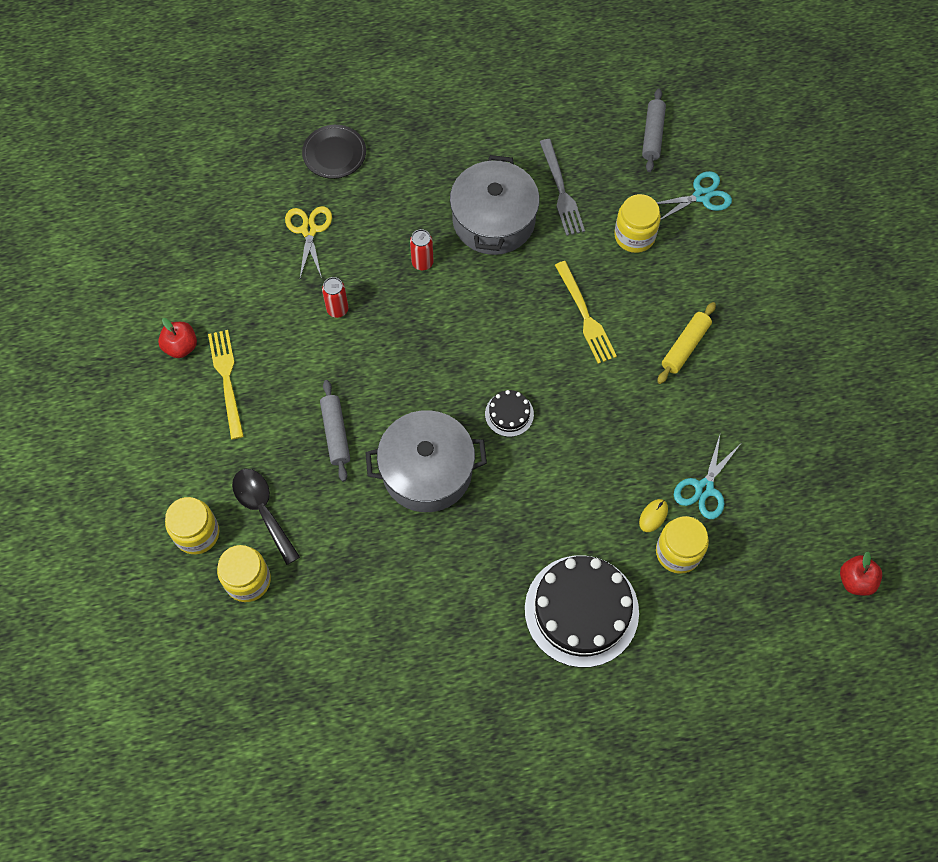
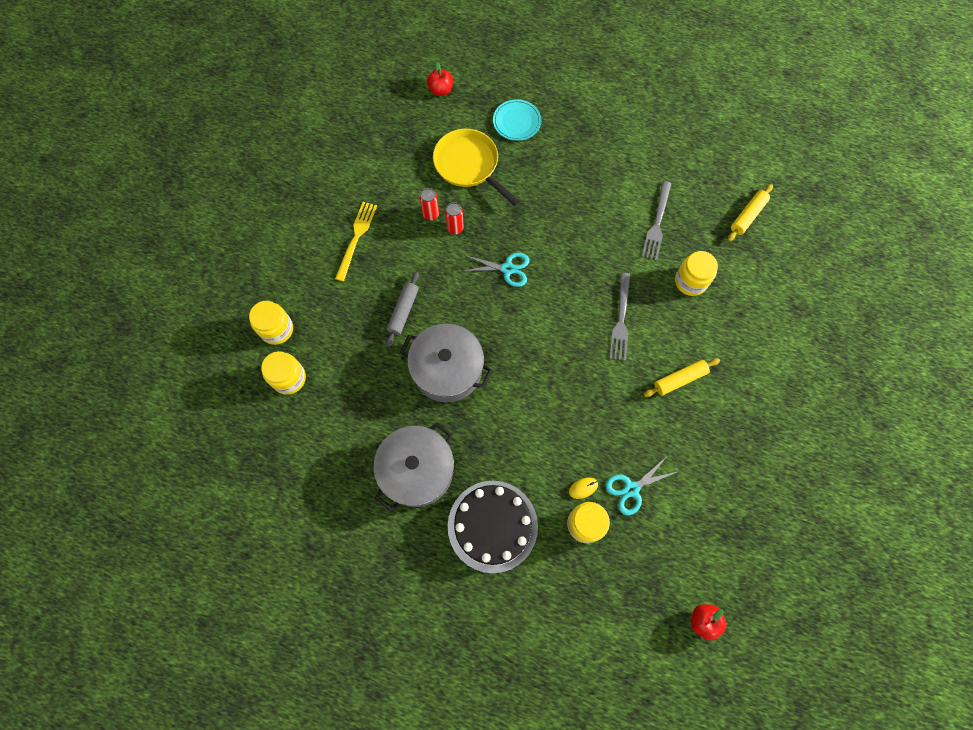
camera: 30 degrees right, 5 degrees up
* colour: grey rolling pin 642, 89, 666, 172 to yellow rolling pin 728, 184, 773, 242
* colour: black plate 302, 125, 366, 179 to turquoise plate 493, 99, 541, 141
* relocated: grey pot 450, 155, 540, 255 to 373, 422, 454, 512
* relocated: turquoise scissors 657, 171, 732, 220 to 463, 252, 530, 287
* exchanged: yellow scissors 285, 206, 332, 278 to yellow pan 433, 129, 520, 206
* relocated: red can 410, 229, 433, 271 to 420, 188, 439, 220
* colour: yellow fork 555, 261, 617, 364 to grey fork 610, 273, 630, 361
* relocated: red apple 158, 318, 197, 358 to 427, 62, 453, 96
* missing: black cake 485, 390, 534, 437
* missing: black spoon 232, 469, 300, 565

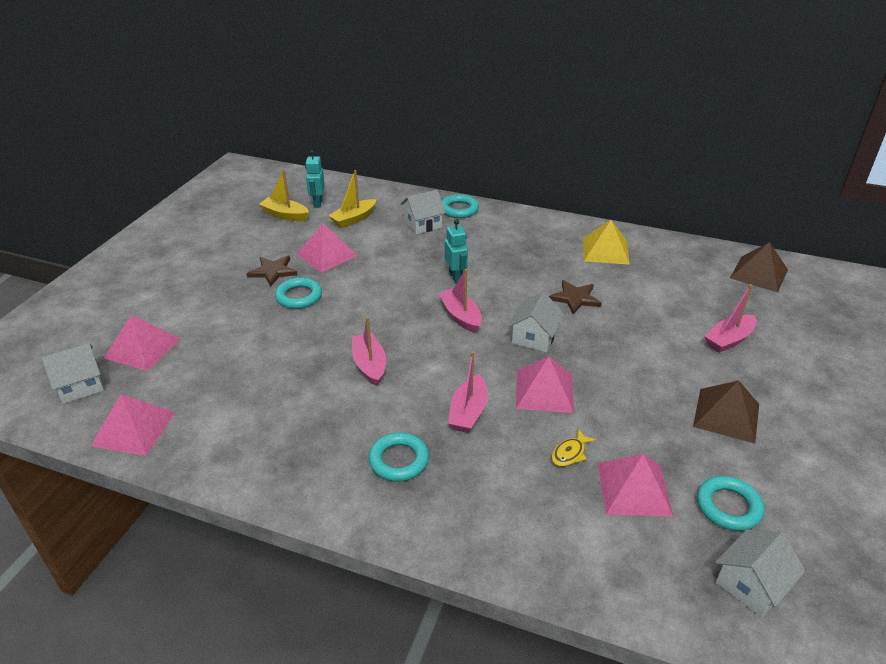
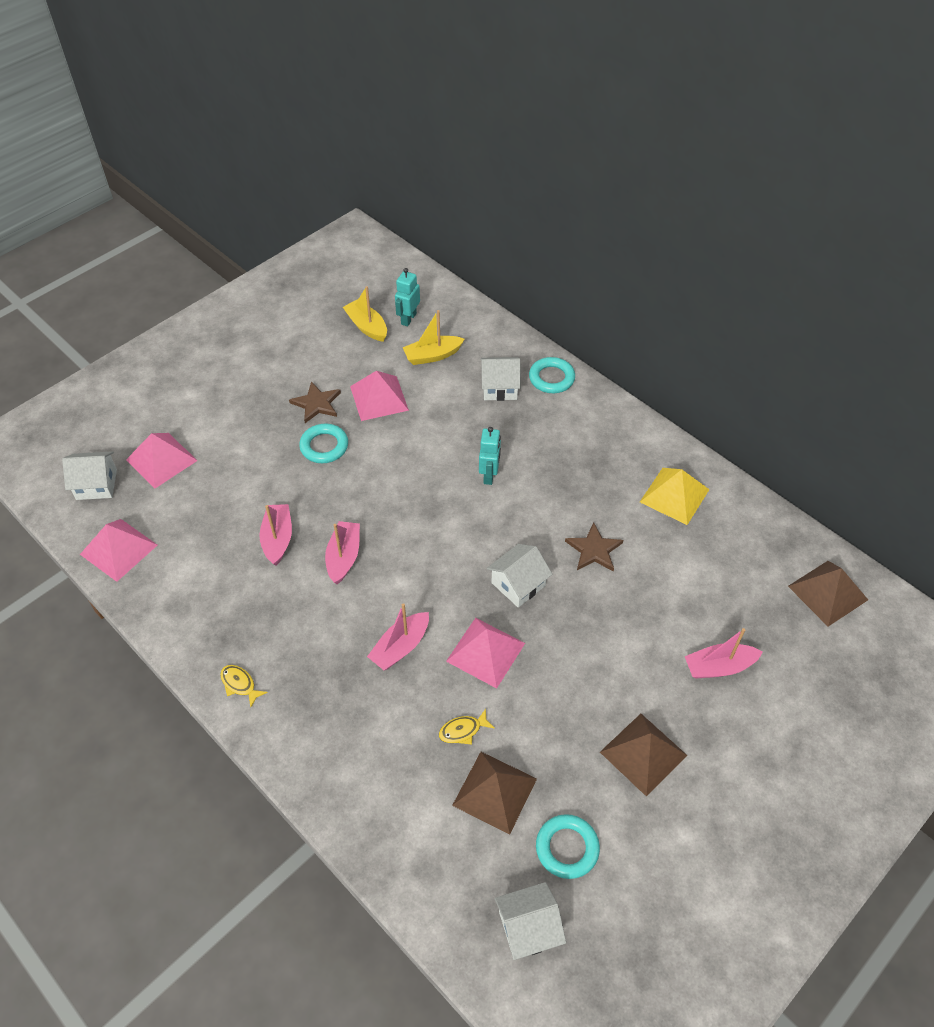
camera: 25 degrees right, 15 degrees up
* relocated: pink boat 439, 269, 482, 333 to 259, 504, 292, 566
* missing: turquoise ring 368, 432, 429, 482
* colour: pink pyramid 598, 454, 673, 517 to brown pyramid 452, 752, 537, 834
* appeared: yellow fish 220, 665, 268, 707

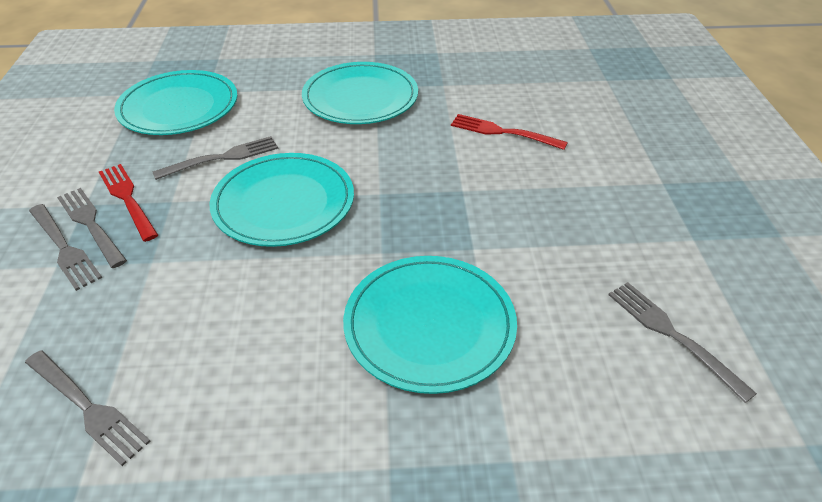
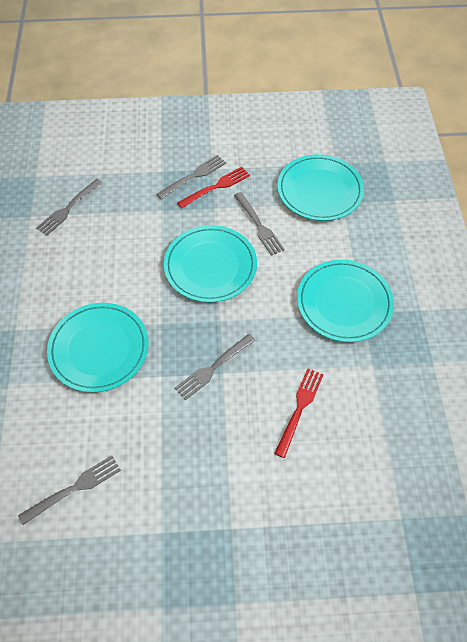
camera: 90 degrees right, 15 degrees up
* relocated: grey fork 29, 204, 102, 291 to 175, 334, 256, 400

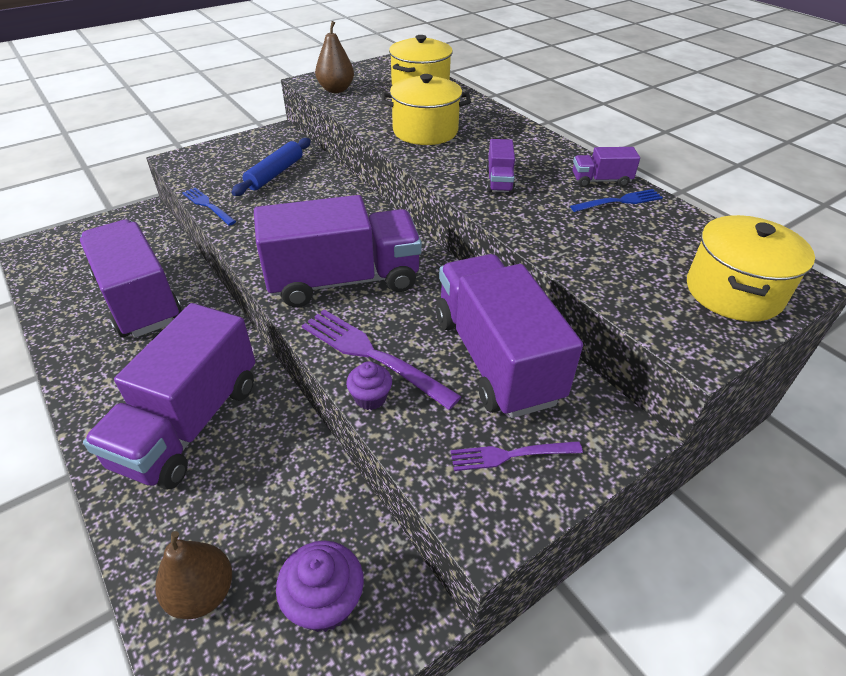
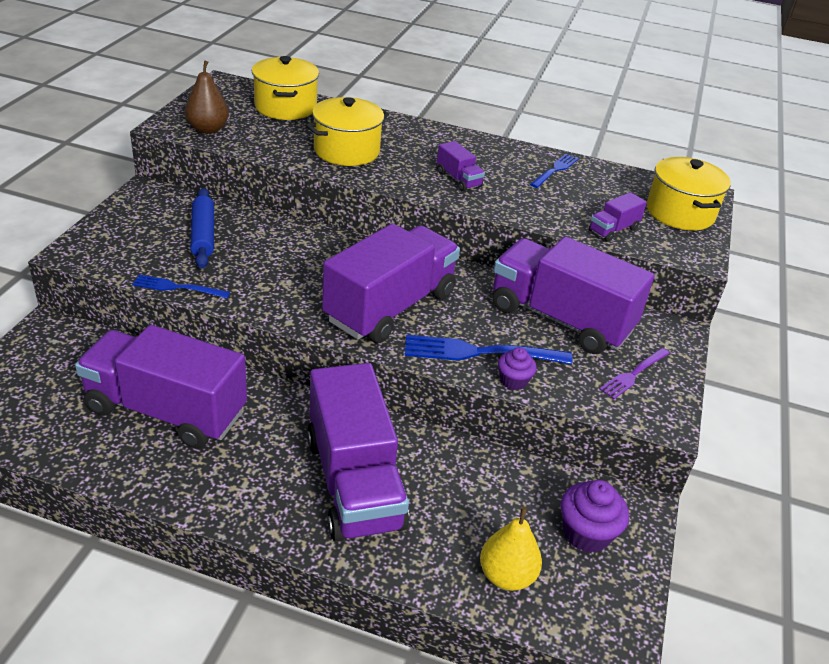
camera: 40 degrees left, 5 degrees down
* relocated: purple truck 573, 147, 640, 187 to 589, 192, 647, 242
* colour: purple fork 302, 310, 462, 410 to blue fork 405, 335, 573, 364
* colour: brown pear 155, 531, 232, 619 to yellow pear 480, 507, 542, 591

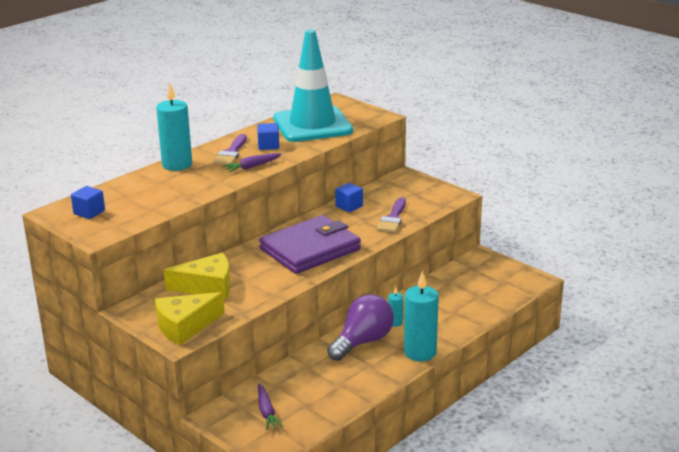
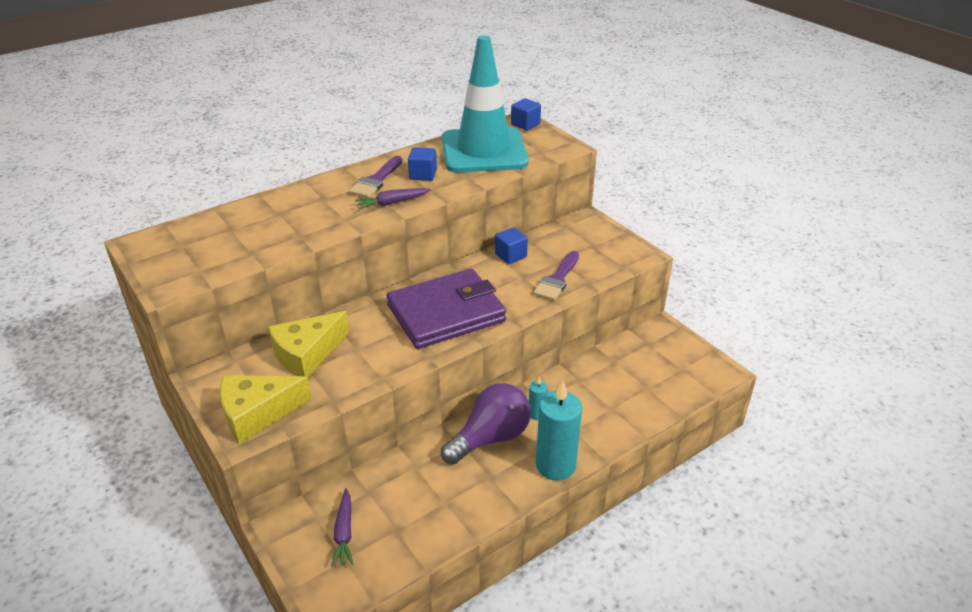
camera: 10 degrees right, 10 degrees up
* missing: turquoise candle 156, 83, 192, 171
* relocated: blue cube 71, 186, 105, 219 to 511, 98, 541, 131
* spun: yellow cheese 164, 253, 230, 299 = 268, 311, 349, 377 135 degrees clockwise

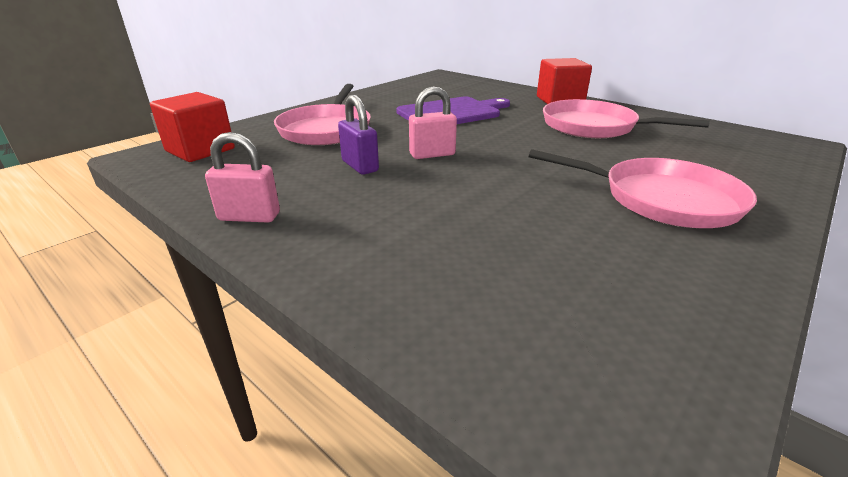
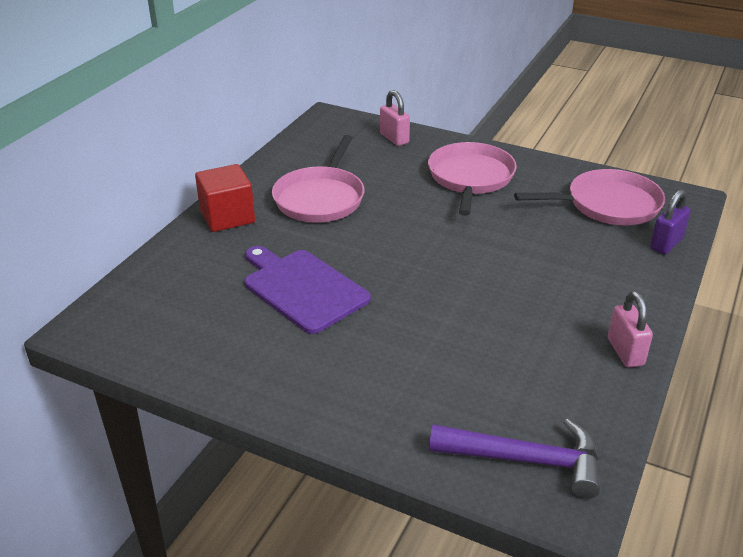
camera: 105 degrees left, 5 degrees up
* relocated: pink pan 274, 84, 371, 145 to 514, 169, 665, 225
* relocated: pink padlock 409, 86, 457, 159 to 380, 90, 410, 146
* exchanged: red cube 150, 92, 235, 162 to purple hammer 429, 419, 600, 499
* relocated: purple padlock 338, 95, 379, 175 to 650, 189, 691, 254

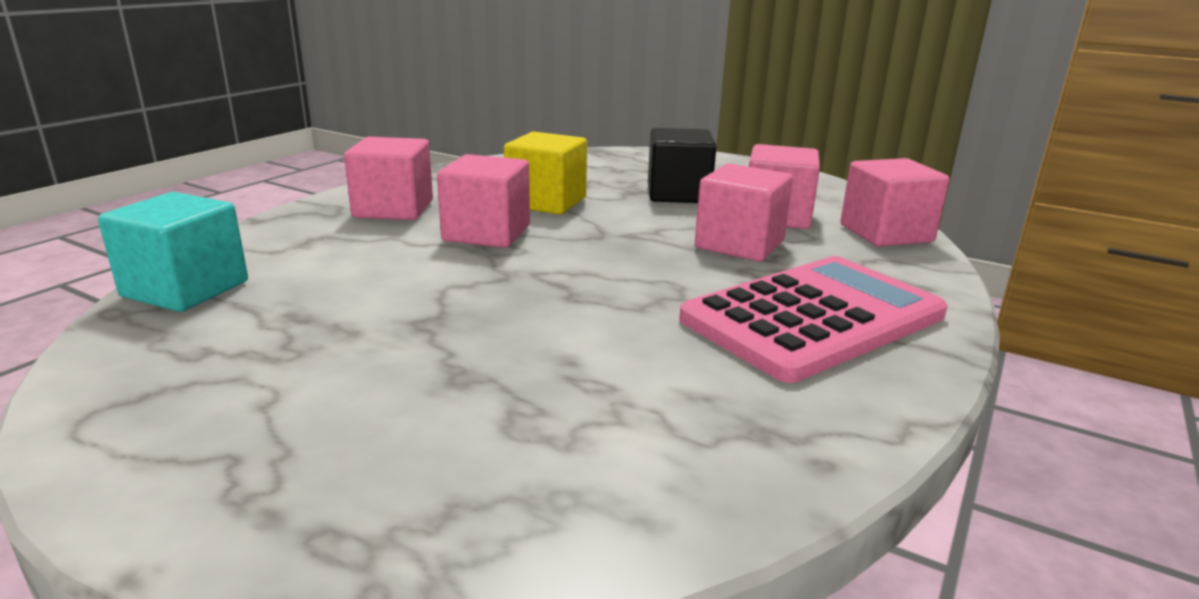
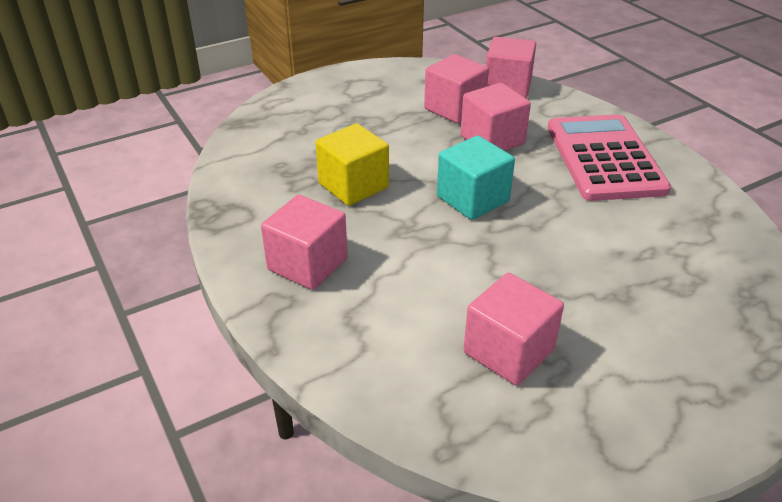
camera: 60 degrees left, 15 degrees up
* missing: black cube 648, 128, 717, 203
* relocated: pink cube 437, 154, 530, 248 to 464, 273, 564, 386
* relocated: turquoise cube 98, 192, 248, 312 to 437, 136, 515, 220

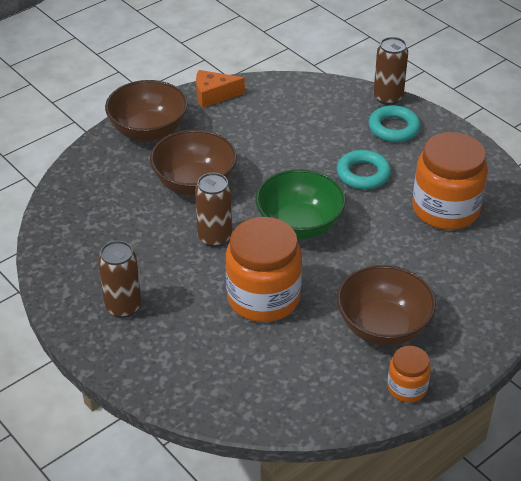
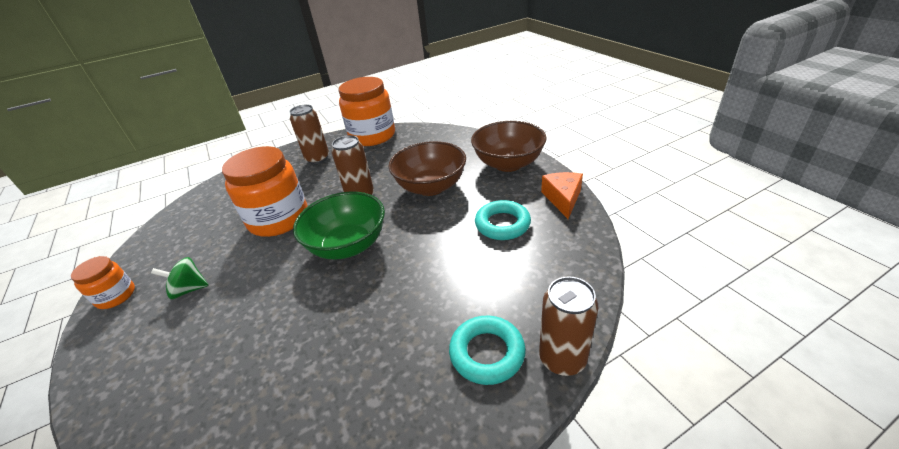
camera: 105 degrees right, 5 degrees down
* relocated: orange jar 413, 132, 488, 230 to 339, 77, 395, 146
* relocated: turquoise ring 337, 150, 391, 190 to 475, 200, 531, 240
* exchanged: brown bowl 337, 265, 436, 346 to green spinning top 151, 257, 208, 299

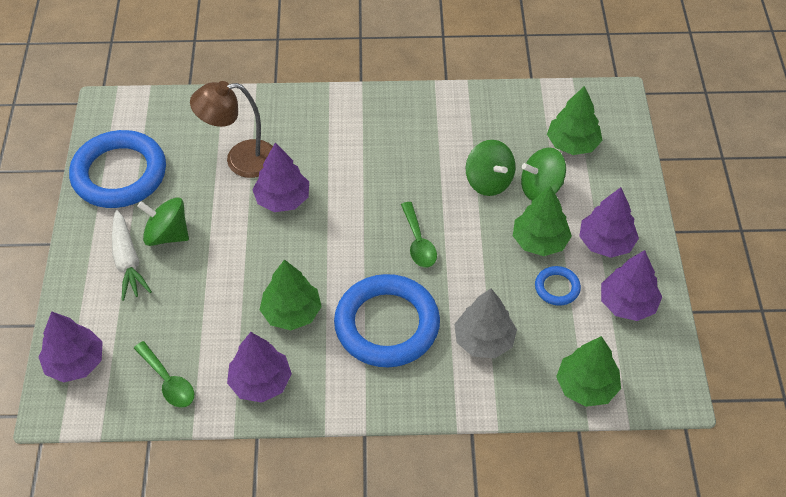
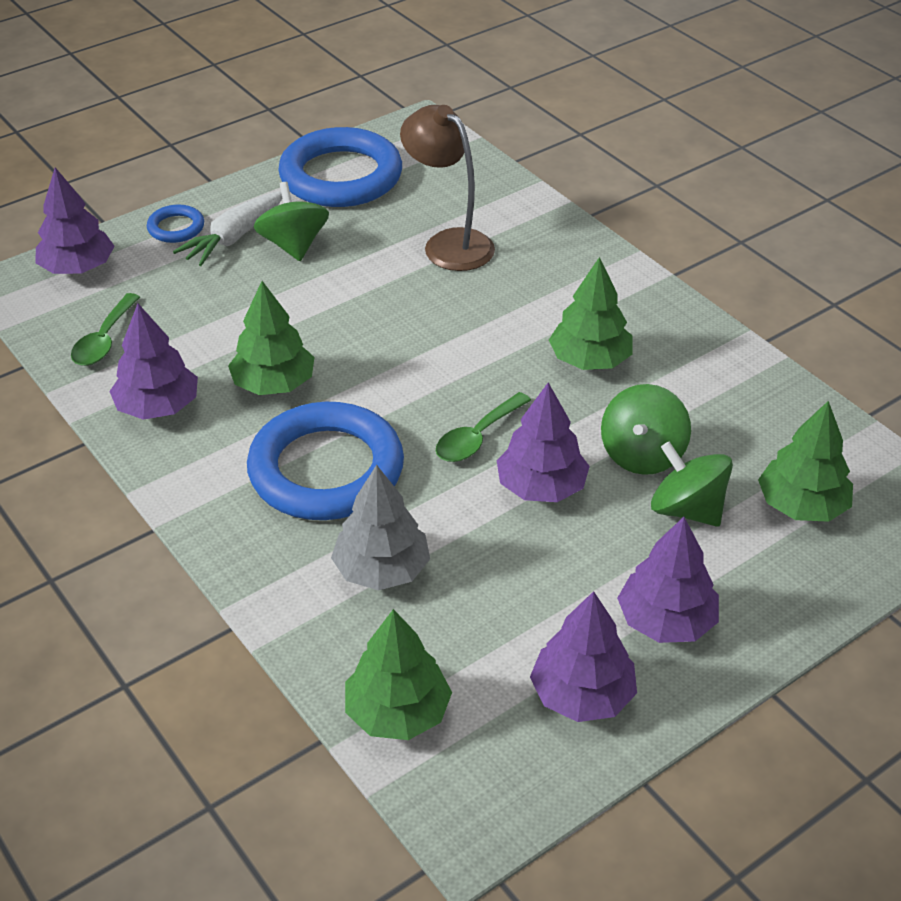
camera: 55 degrees right, 10 degrees down
* relocated: purple tree 252, 142, 309, 212 to 497, 382, 590, 502
* relocated: green tree 513, 186, 572, 256 to 549, 257, 632, 370
* relocated: blue ring 535, 266, 581, 306 to 147, 205, 204, 243

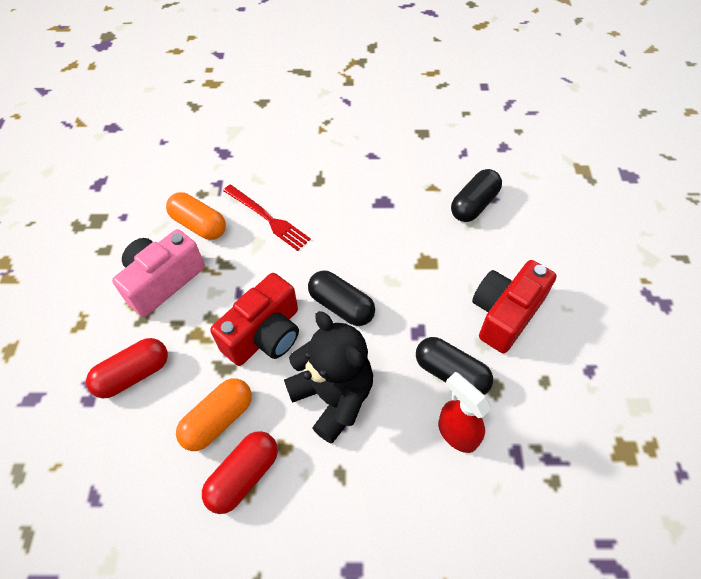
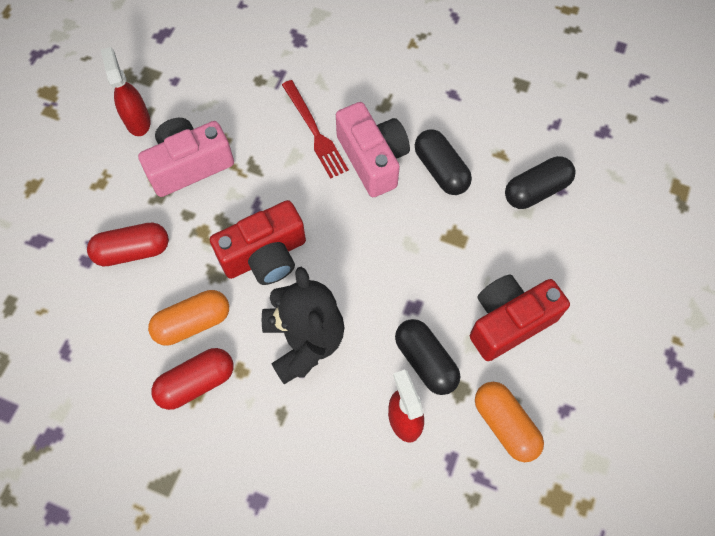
camera: 20 degrees right, 10 degrees up
* relocated: orange capsule 166, 192, 226, 240 to 475, 382, 544, 462
* relocated: black capsule 308, 271, 375, 326 to 415, 129, 472, 195
* appeared: red spray bottle 101, 47, 150, 136
* appeared: pink camera 336, 102, 410, 197

